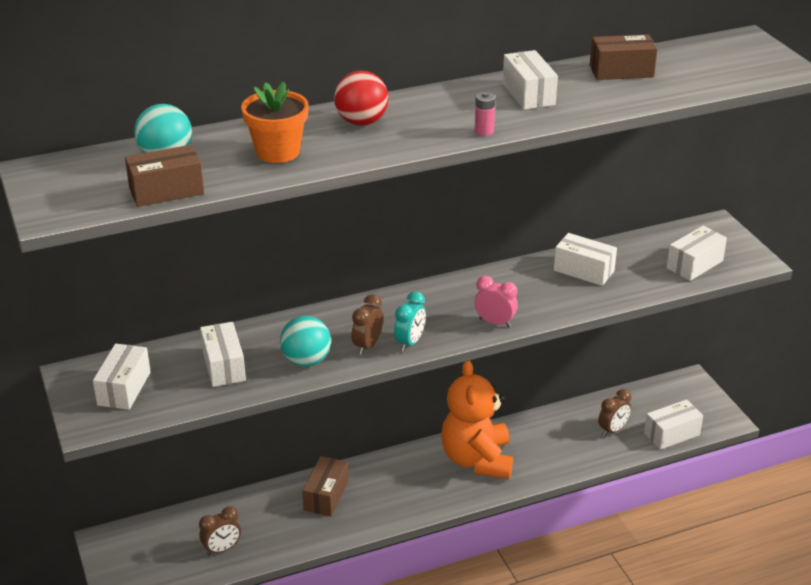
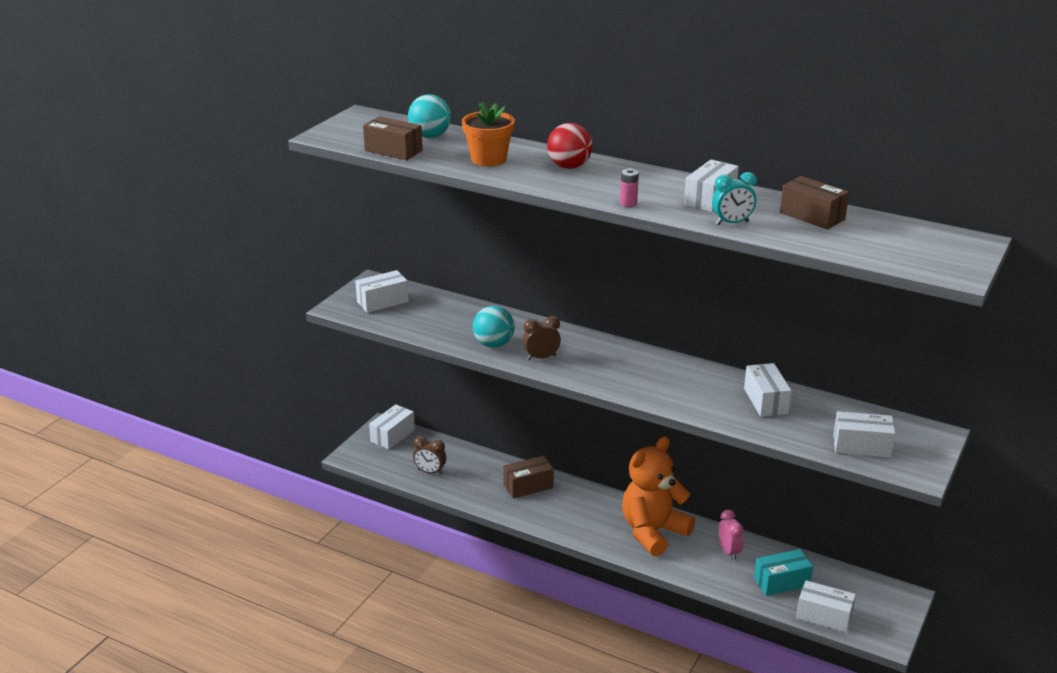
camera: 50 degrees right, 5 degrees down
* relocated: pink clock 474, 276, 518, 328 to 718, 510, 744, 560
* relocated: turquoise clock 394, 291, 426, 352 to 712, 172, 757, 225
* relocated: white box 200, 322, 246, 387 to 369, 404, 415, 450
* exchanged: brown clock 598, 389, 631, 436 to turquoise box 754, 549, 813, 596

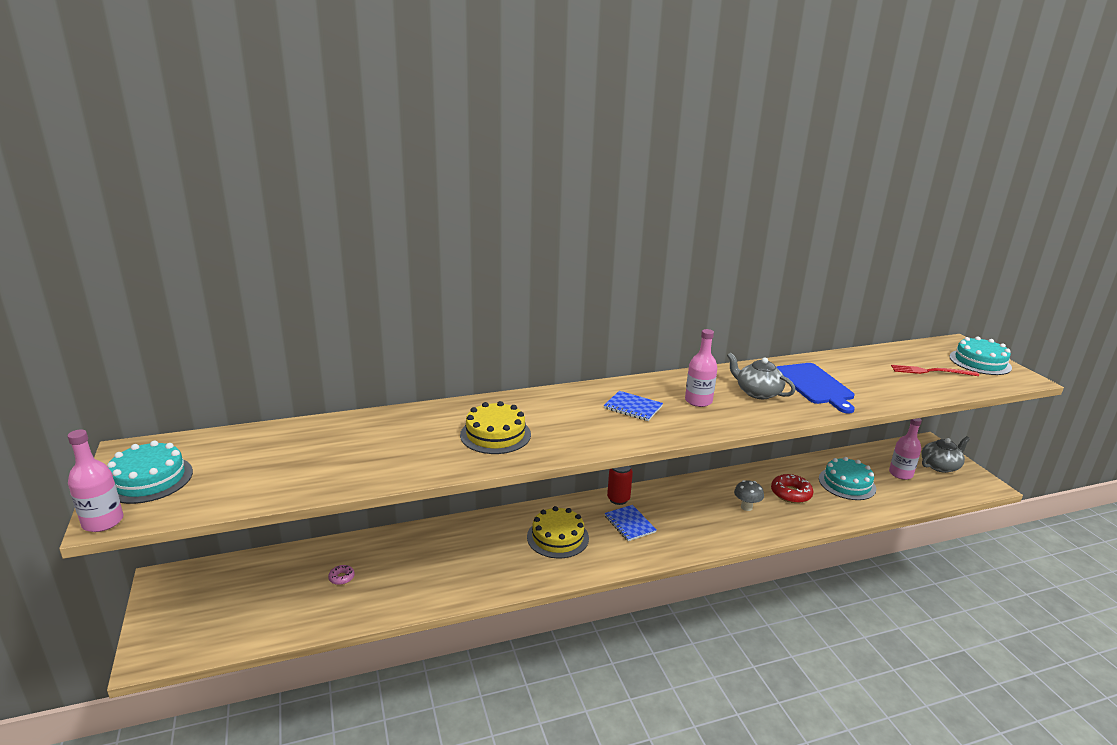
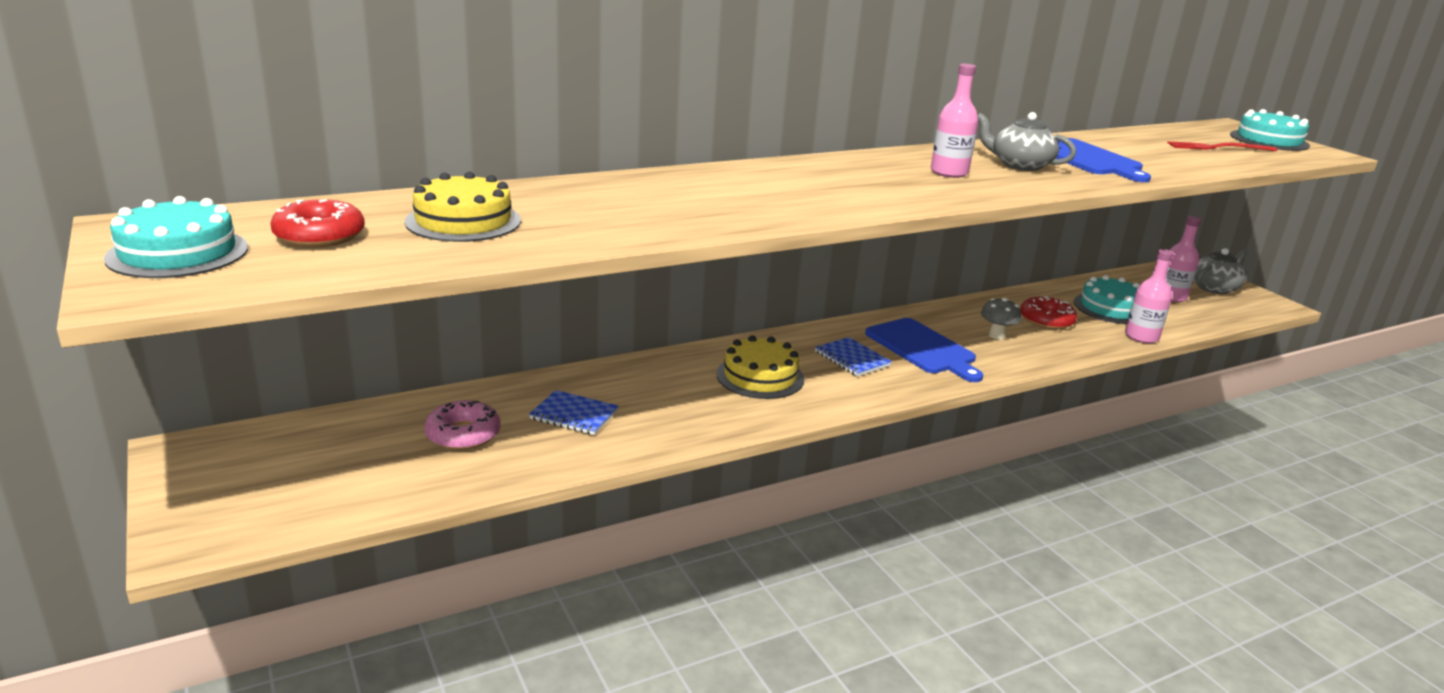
camera: 10 degrees left, 0 degrees up
* relocated: blue notebook 604, 391, 663, 421 to 529, 390, 619, 435
* relocated: yellow cake 460, 401, 531, 454 to 405, 172, 521, 242
* relocated: pink bottle 67, 430, 124, 532 to 1125, 249, 1174, 343
* missing: red can 607, 465, 633, 505
* size: pink donut 328, 565, 355, 585 = 424, 400, 501, 450 x1.94
* appeared: red donut 270, 199, 365, 248
* appeared: blue cutting board 865, 318, 983, 382

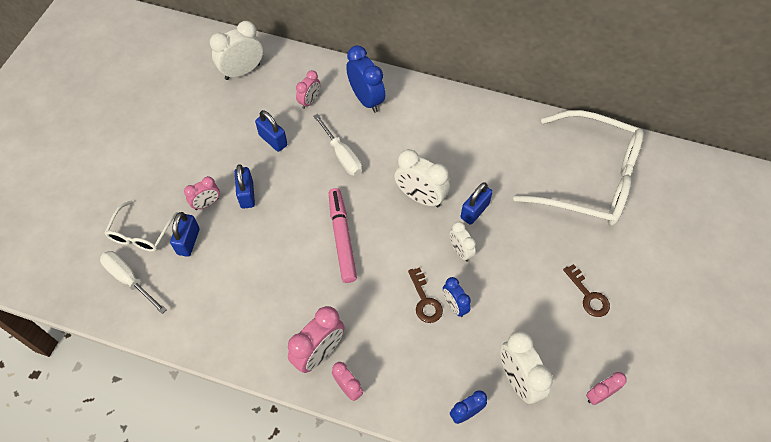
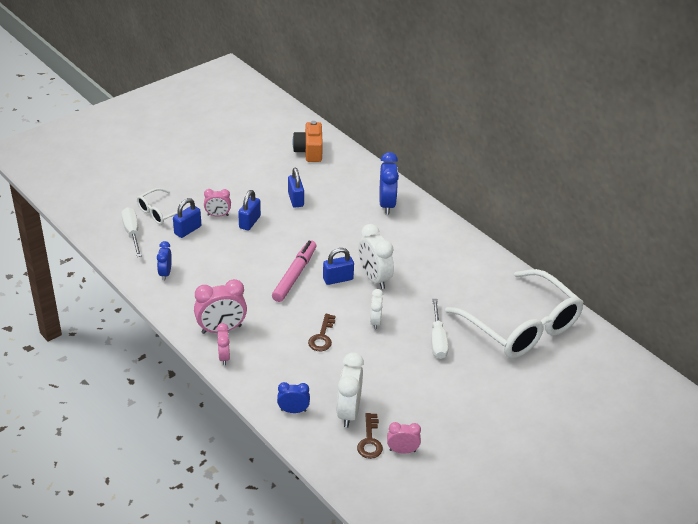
camera: 30 degrees right, 20 degrees down
* exchanged: white clock 210, 21, 263, 80 to orange camera 292, 121, 323, 162
* missing: pink clock 296, 70, 320, 109
* relocated: white screwdriver 313, 114, 362, 176 to 431, 299, 449, 359
* relocated: blue padlock 460, 182, 492, 225 to 323, 248, 354, 285
* relocated: brown key 563, 264, 610, 317 to 357, 413, 383, 459
* relocated: blue clock 443, 277, 471, 317 to 157, 241, 172, 280

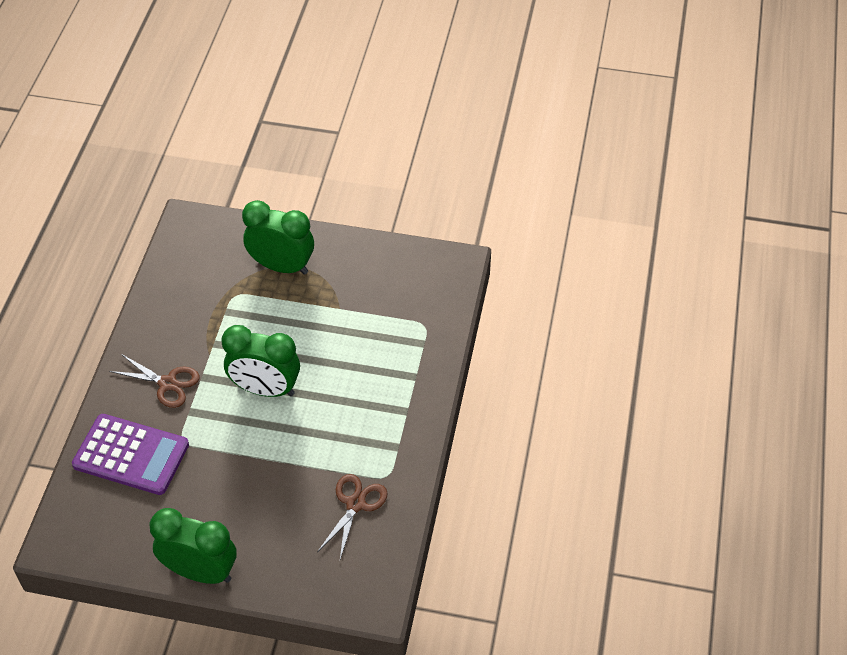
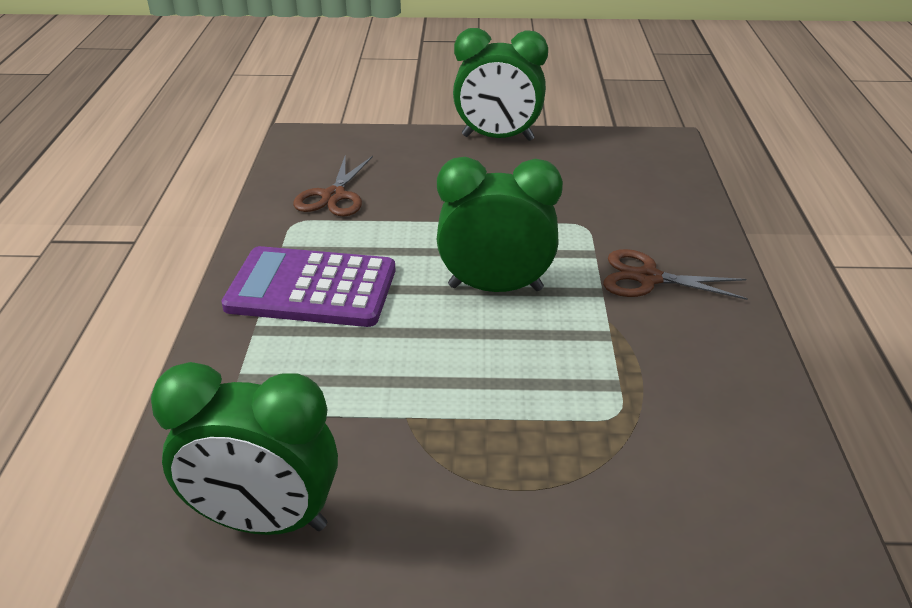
camera: 170 degrees right, 15 degrees down
* relocated: green clock 242, 200, 314, 275 to 151, 362, 338, 535
* relocated: purple calculator 72, 414, 189, 495 to 221, 246, 395, 327

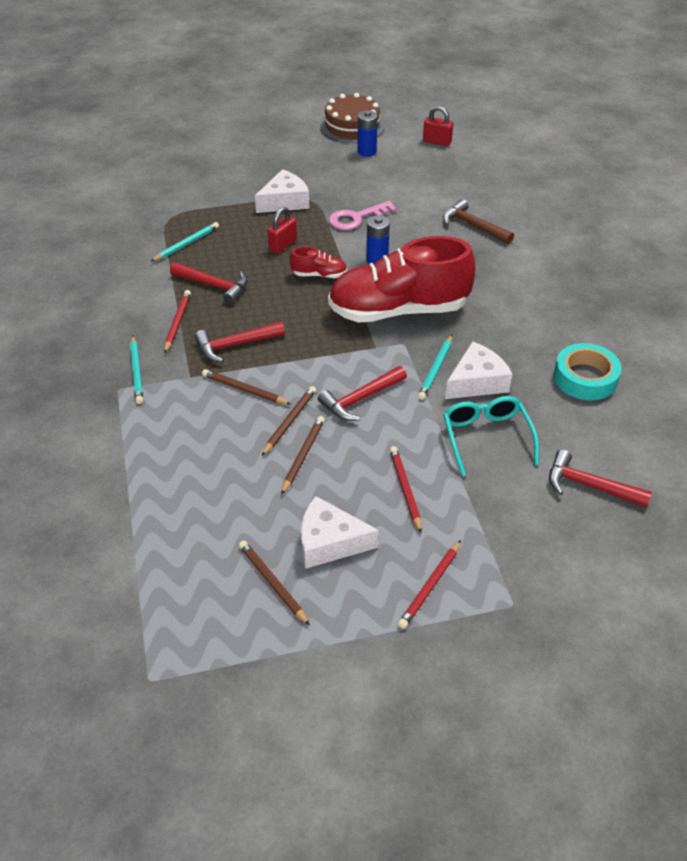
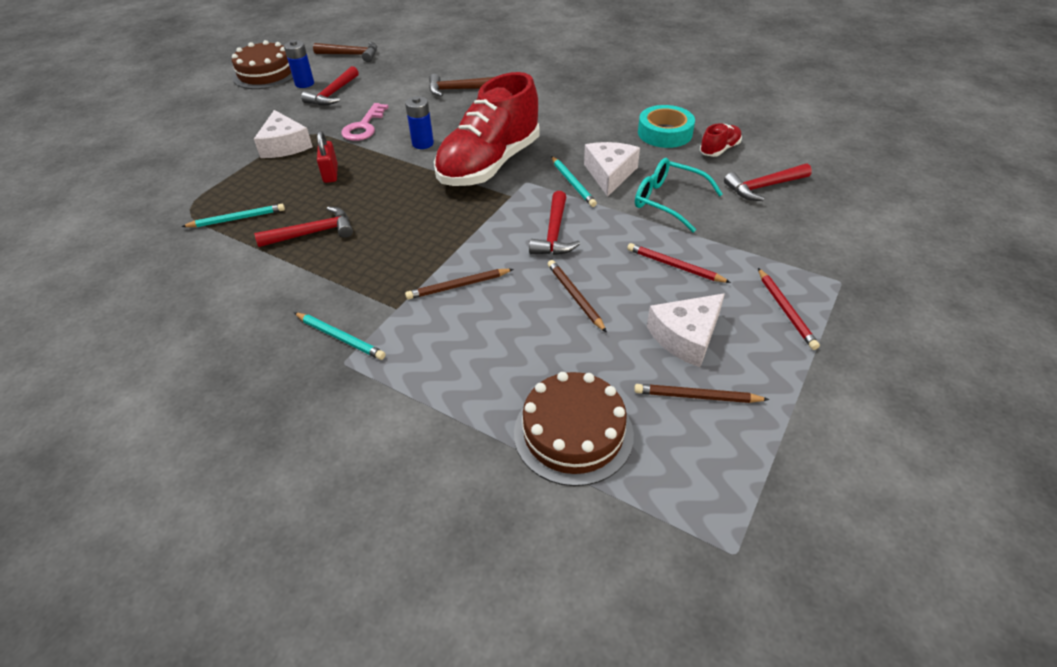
camera: 45 degrees left, 0 degrees up
* exchanged: red padlock 423, 106, 453, 146 to brown hammer 313, 42, 377, 62
* spun: white cheese 255, 169, 310, 213 = 254, 110, 313, 158 150 degrees clockwise
* spun: turquoise pencil 150, 222, 219, 262 = 181, 204, 285, 227 75 degrees clockwise
* relocated: red shoe 290, 247, 347, 278 to 700, 123, 742, 157
* missing: red pencil 164, 290, 191, 353
* relocated: red hammer 195, 322, 285, 362 to 301, 66, 359, 106
* missing: brown pencil 262, 386, 316, 456
* appeared: brown cake 514, 372, 634, 486

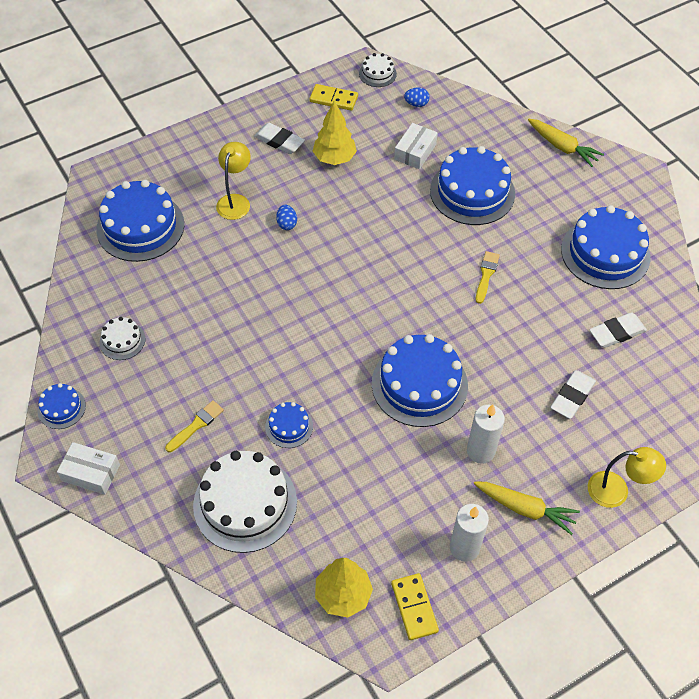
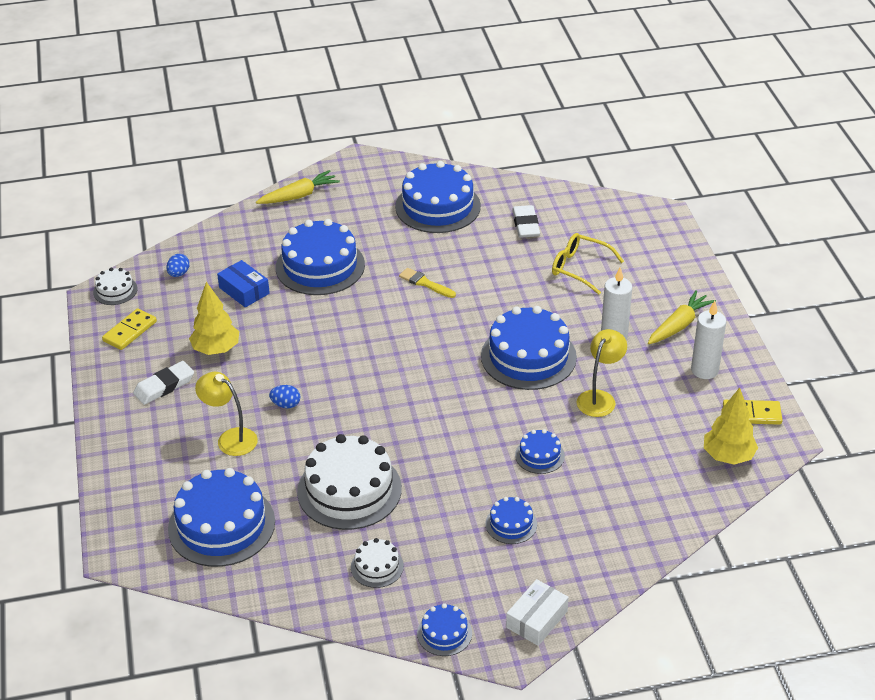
camera: 70 degrees left, 15 degrees down
* colour: white box 394, 123, 438, 169 to blue box 217, 260, 270, 308
* exchanged: white eraser 551, 370, 596, 419 to yellow glasses 552, 233, 624, 295
* exchanged: yellow brush 165, 400, 224, 452 to blue cake 485, 497, 537, 544
* relocated: yellow lamp 588, 447, 666, 508 to 577, 329, 627, 417
* relocated: white cake 193, 451, 297, 553 to 297, 434, 402, 530

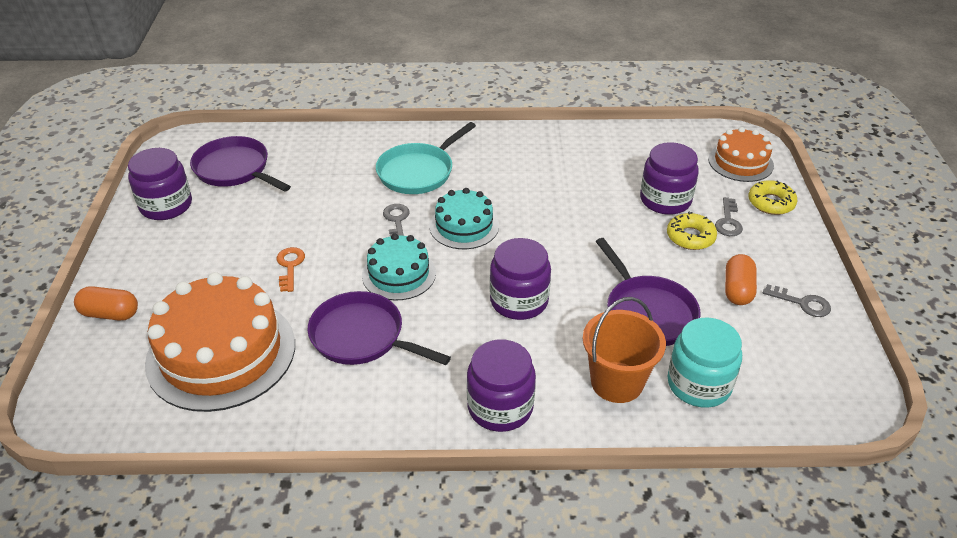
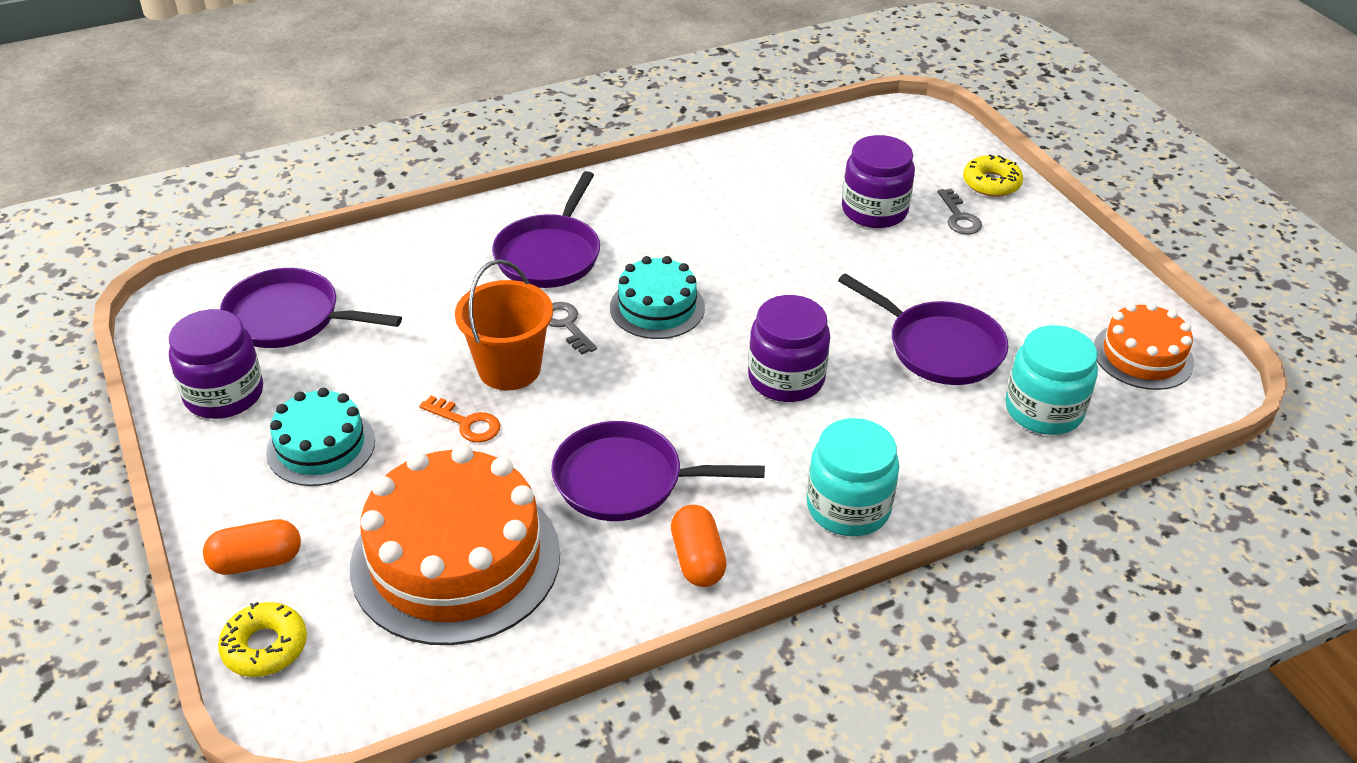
camera: 25 degrees left, 0 degrees up
* colour: turquoise pan 376, 122, 476, 194 to purple pan 492, 171, 600, 288
* relocated: orange cake 708, 127, 774, 182 to 1094, 302, 1194, 390
* relocated: yellow donut 667, 212, 717, 250 to 218, 602, 307, 677
* relocated: turquoise cake 362, 233, 436, 301 to 266, 388, 375, 486
* spun: orange key 277, 247, 305, 292 = 419, 396, 500, 443 150 degrees clockwise
* relocated: orange capsule 725, 254, 757, 305 to 671, 505, 727, 587
* missing: grey key 763, 284, 831, 317
* relocated: orange bucket 583, 297, 666, 403 to 455, 259, 553, 390
* colour: purple jar 467, 339, 536, 432 to turquoise jar 807, 418, 899, 536

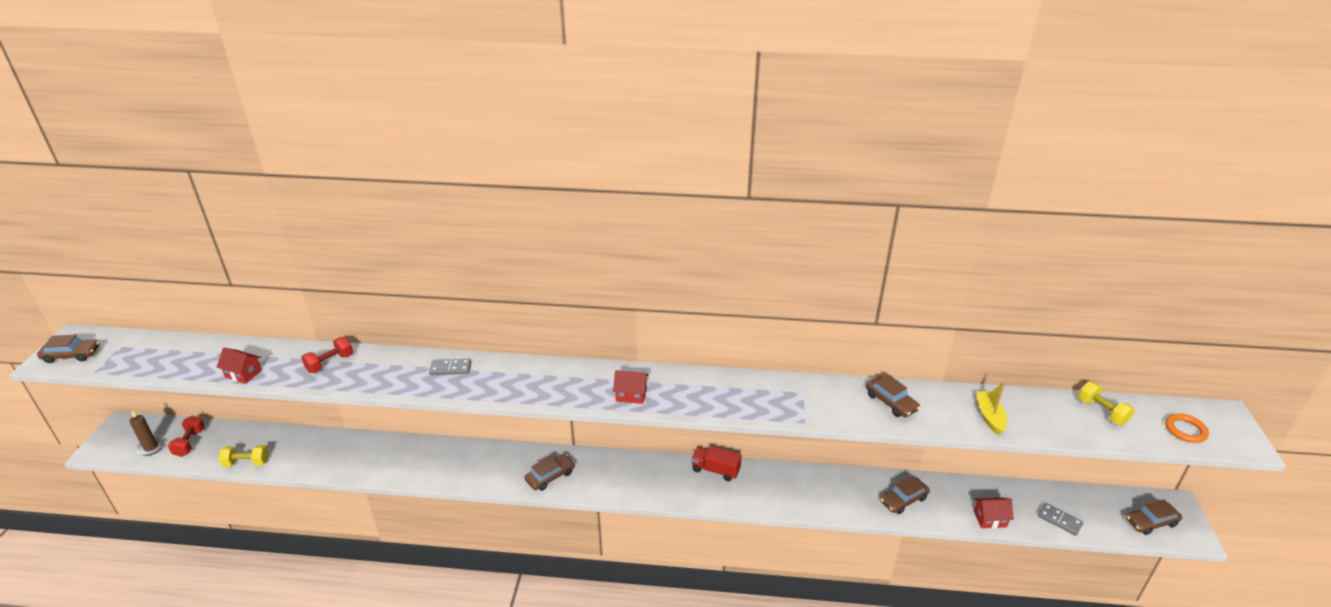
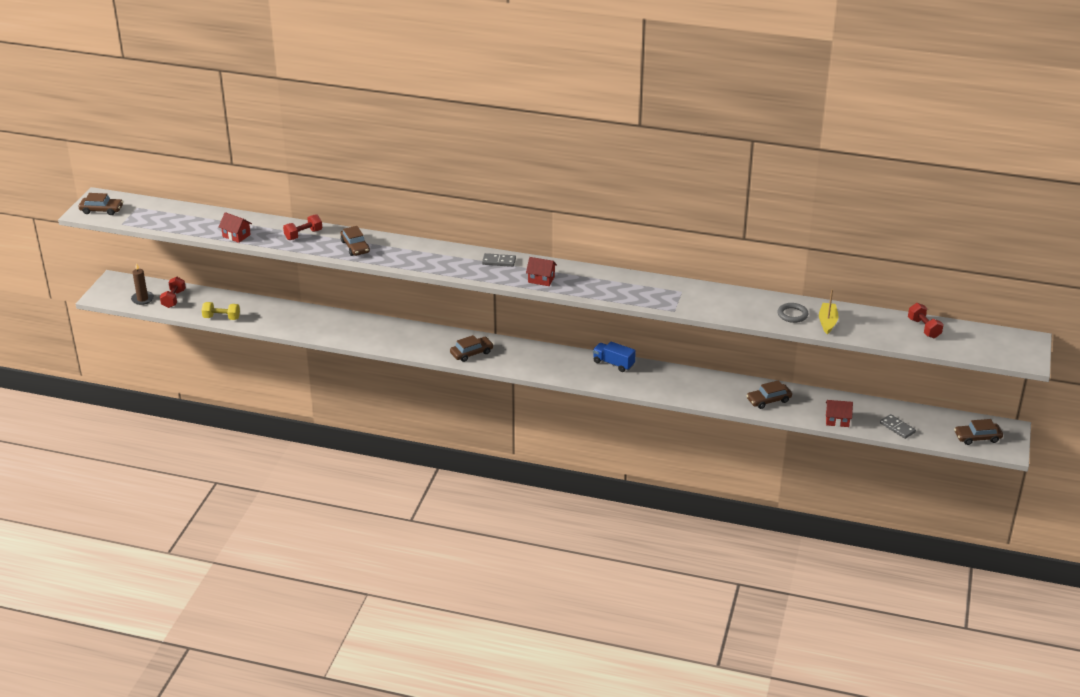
camera: 10 degrees right, 0 degrees up
* relocated: grey domino 429, 359, 471, 375 to 482, 253, 516, 267
* relocated: brown car 866, 374, 920, 417 to 341, 226, 370, 256
* colour: yellow dumbbell 1078, 382, 1135, 425 to red dumbbell 908, 303, 944, 338
* missing: orange ring 1165, 413, 1209, 443
* colour: red truck 691, 446, 742, 481 to blue truck 593, 341, 636, 372
* appeared: grey ring 777, 303, 808, 323

